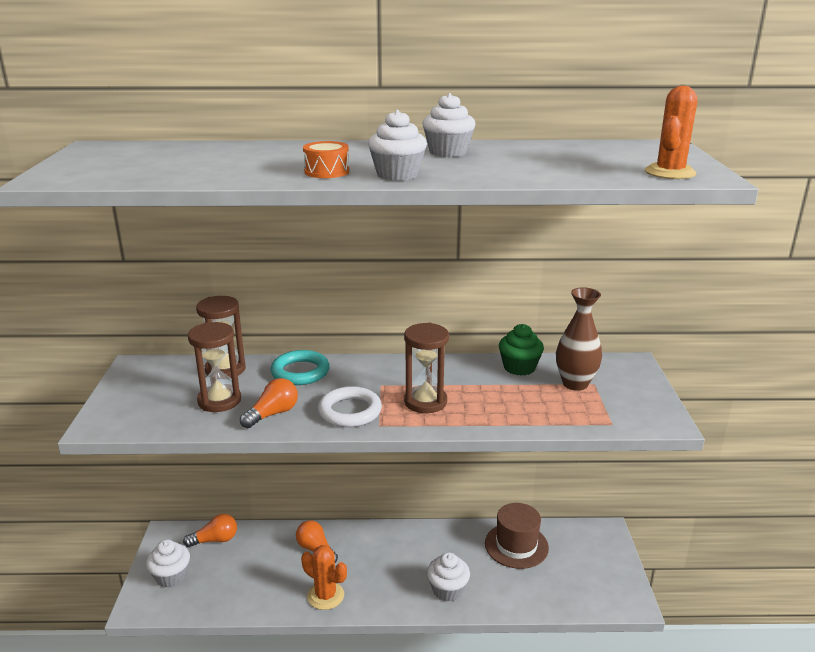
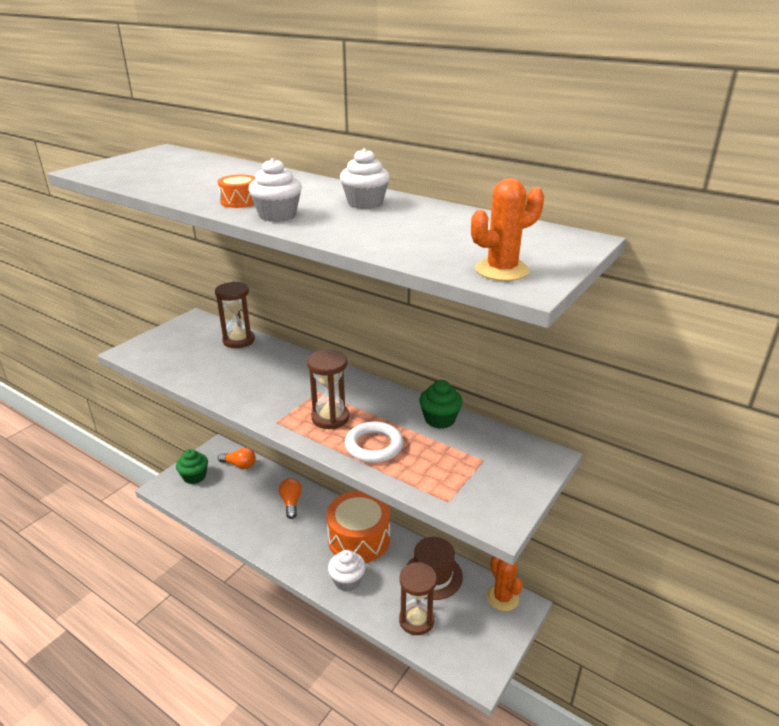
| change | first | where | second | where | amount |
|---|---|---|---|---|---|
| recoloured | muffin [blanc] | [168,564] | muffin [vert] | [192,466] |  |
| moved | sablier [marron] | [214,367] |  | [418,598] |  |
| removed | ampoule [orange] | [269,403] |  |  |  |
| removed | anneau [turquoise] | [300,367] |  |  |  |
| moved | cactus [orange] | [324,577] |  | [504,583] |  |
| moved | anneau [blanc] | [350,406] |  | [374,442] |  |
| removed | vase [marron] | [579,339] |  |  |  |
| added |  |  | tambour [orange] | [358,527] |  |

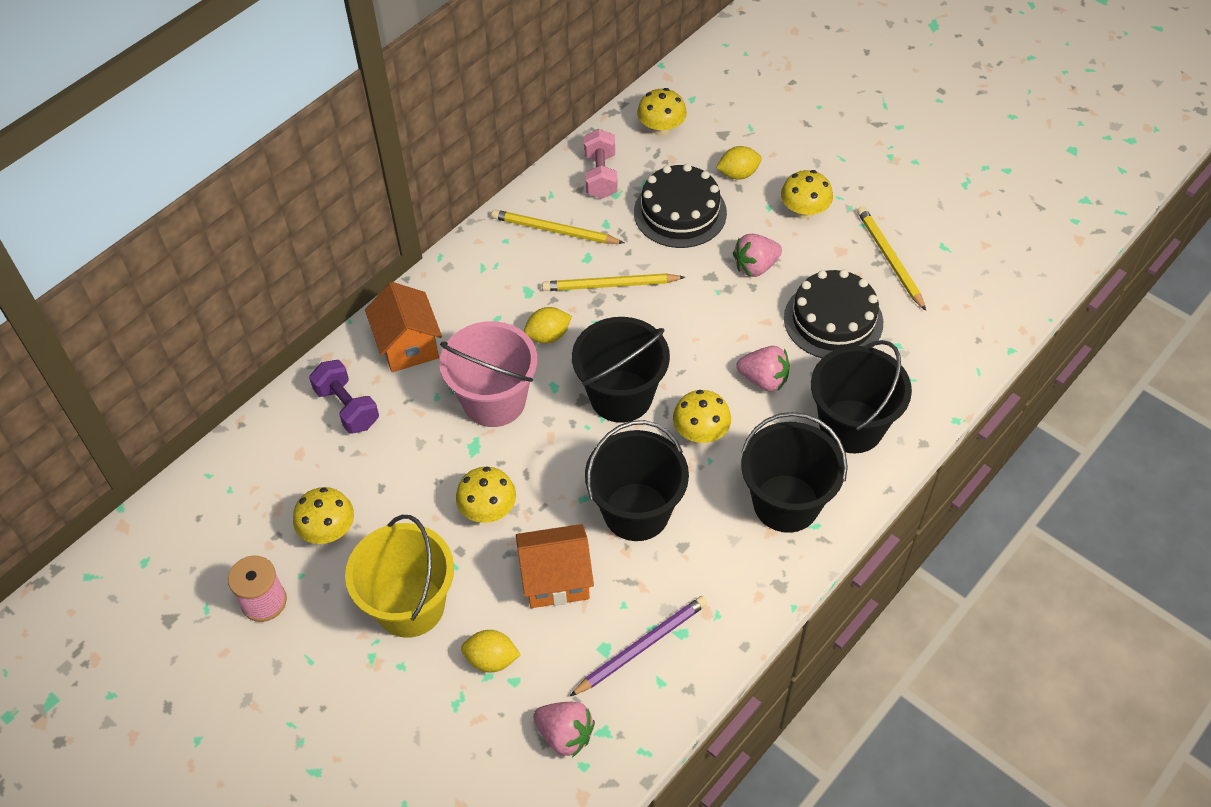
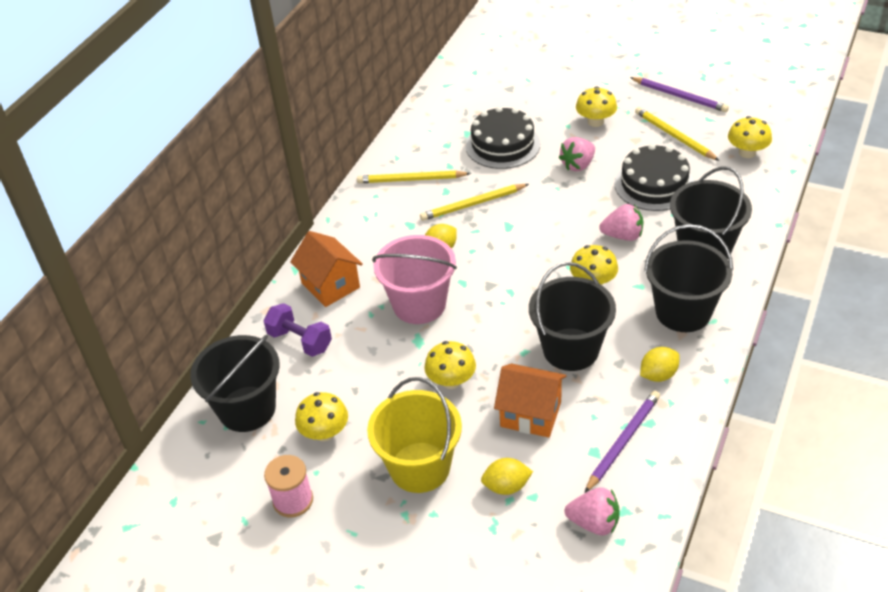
| change | first | where | second | where | amount |
|---|---|---|---|---|---|
| turned | maison [orange] | [555,566] |  | [530,400] | 45 degrees clockwise |
| moved | seau [noir] | [621,370] |  | [235,383] |  |
| removed | haltère [rose] | [601,164] |  |  |  |
| moved | champignon [jaune] | [662,112] |  | [750,137] |  |
| moved | citron [jaune] | [739,163] |  | [660,364] |  |
| added |  |  | crayon [violet] | [679,94] |  |

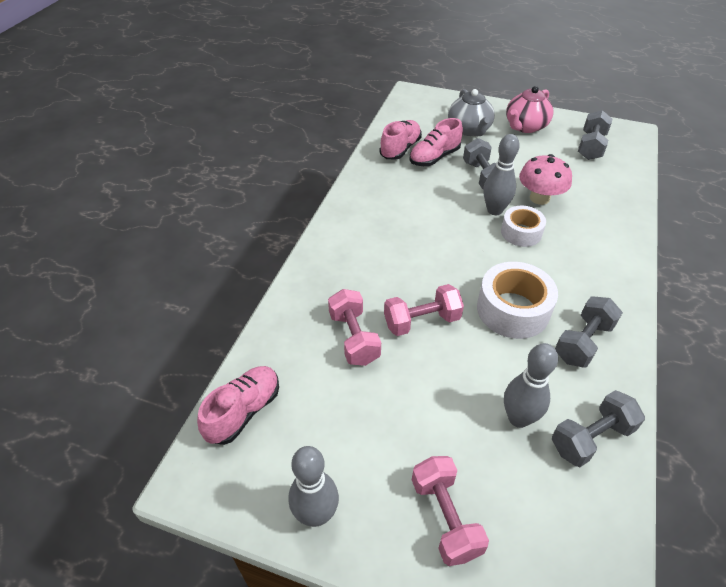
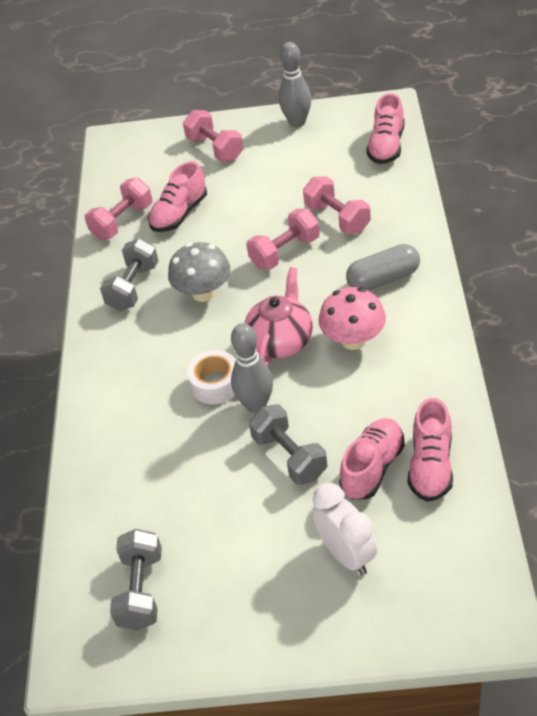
| change | first | where | second | where | amount |
|---|---|---|---|---|---|
| replaced | théière [gris] | [471,112] | réveil [blanc] | [345,529] |  |
| replaced | ruban adhésif [blanc] | [517,300] | champignon [gris] | [199,272] |  |
| replaced | quille [gris] | [531,385] | chaussure [rose] | [177,196] |  |
| moved | théière [rose] | [530,109] |  | [279,316] |  |
| moved | champignon [rose] | [545,179] |  | [352,318] |  |
| recoloured | haltère [gris] | [598,428] | haltère [rose] | [118,209] |  |
| added |  |  | gélule [gris] | [383,267] |  |

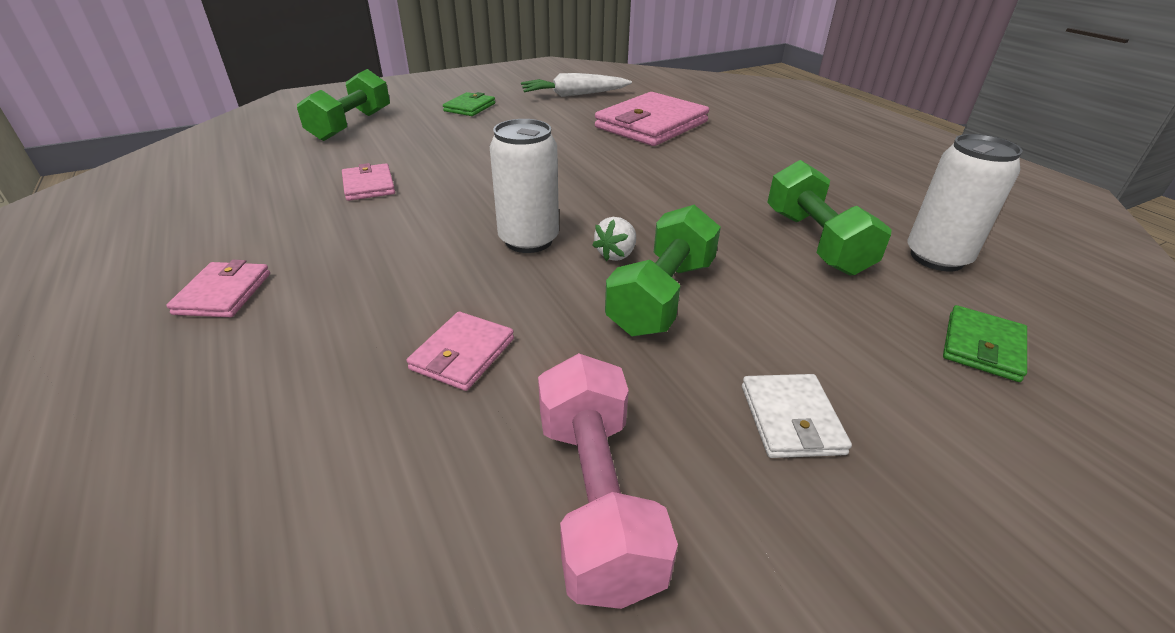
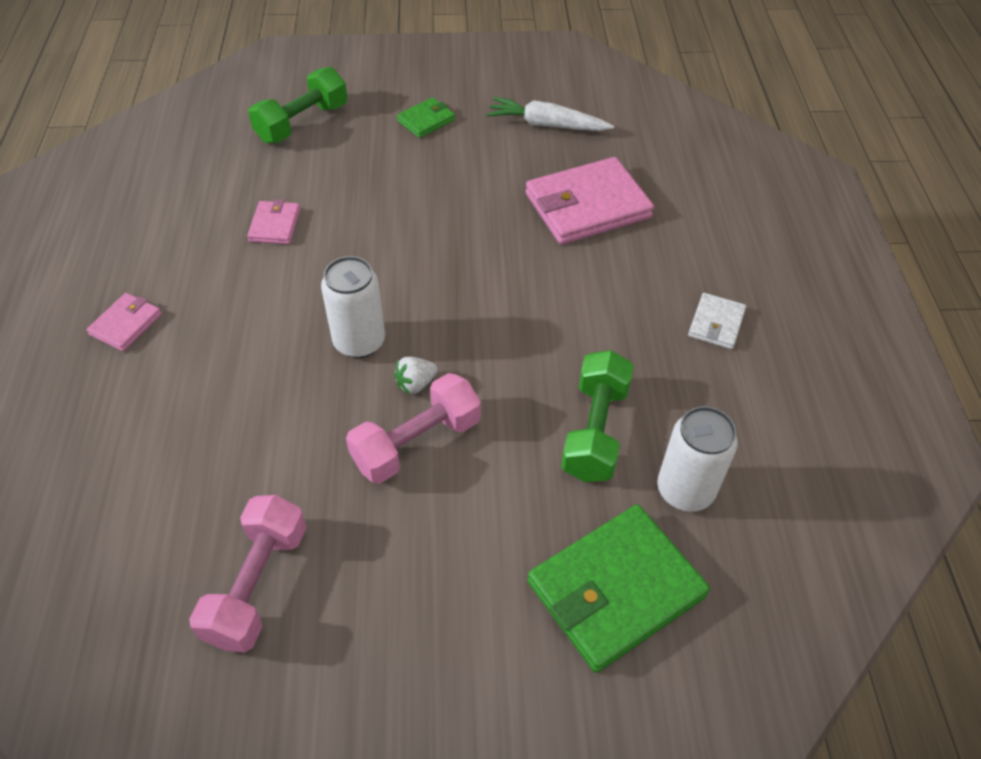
| change | first | where | second | where | amount |
|---|---|---|---|---|---|
| removed | portefeuille [rose] | [460,351] |  |  |  |
| recoloured | haltère [vert] | [663,270] | haltère [rose] | [413,428] |  |
| moved | portefeuille [blanc] | [797,416] |  | [717,321] |  |
| resized | portefeuille [vert] | [985,343] |  | [618,588] | x2.03 |

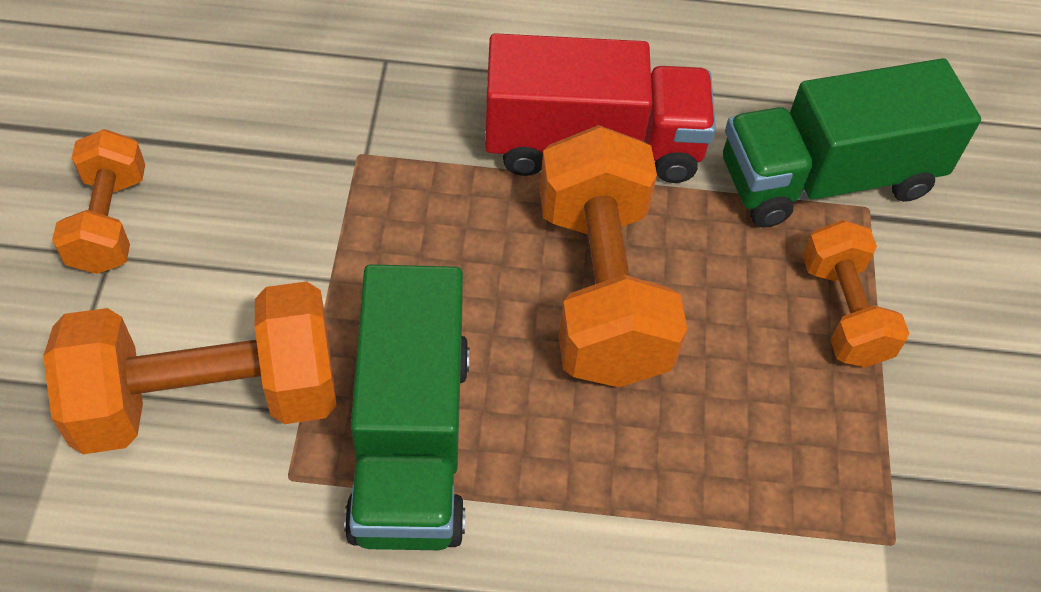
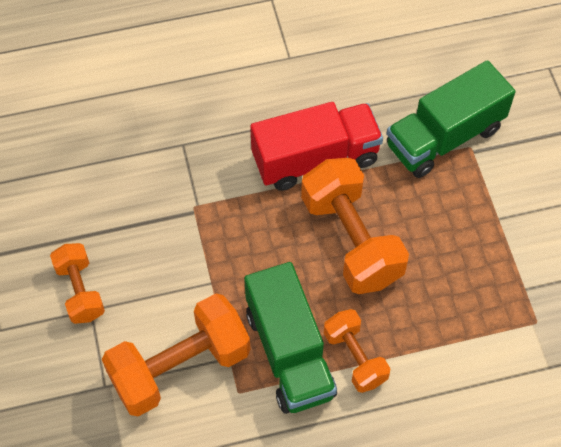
| change | first | where | second | where | amount |
|---|---|---|---|---|---|
| moved | haltère [orange] | [856,294] |  | [357,351] |  |

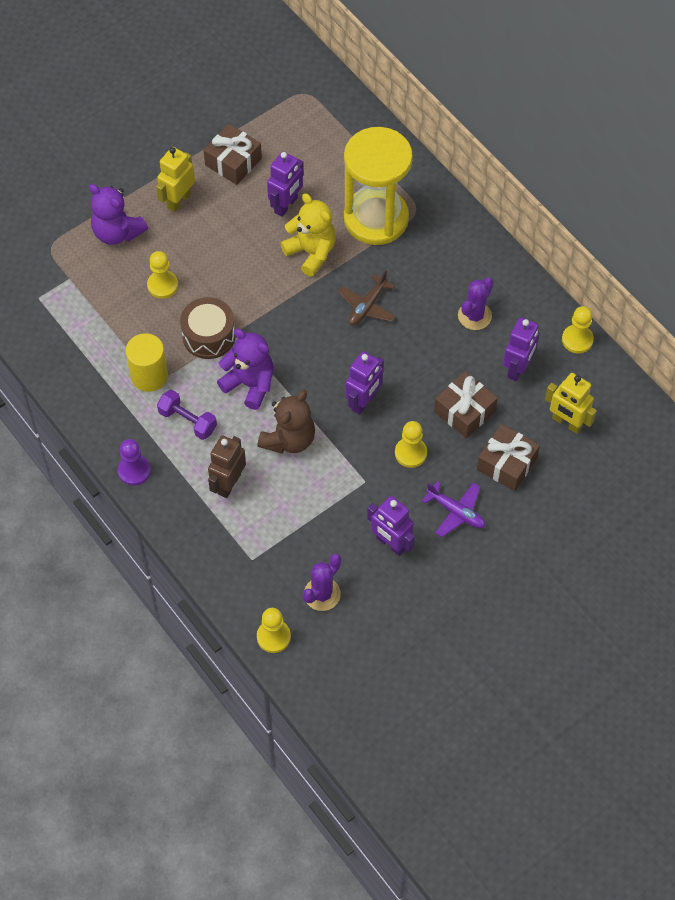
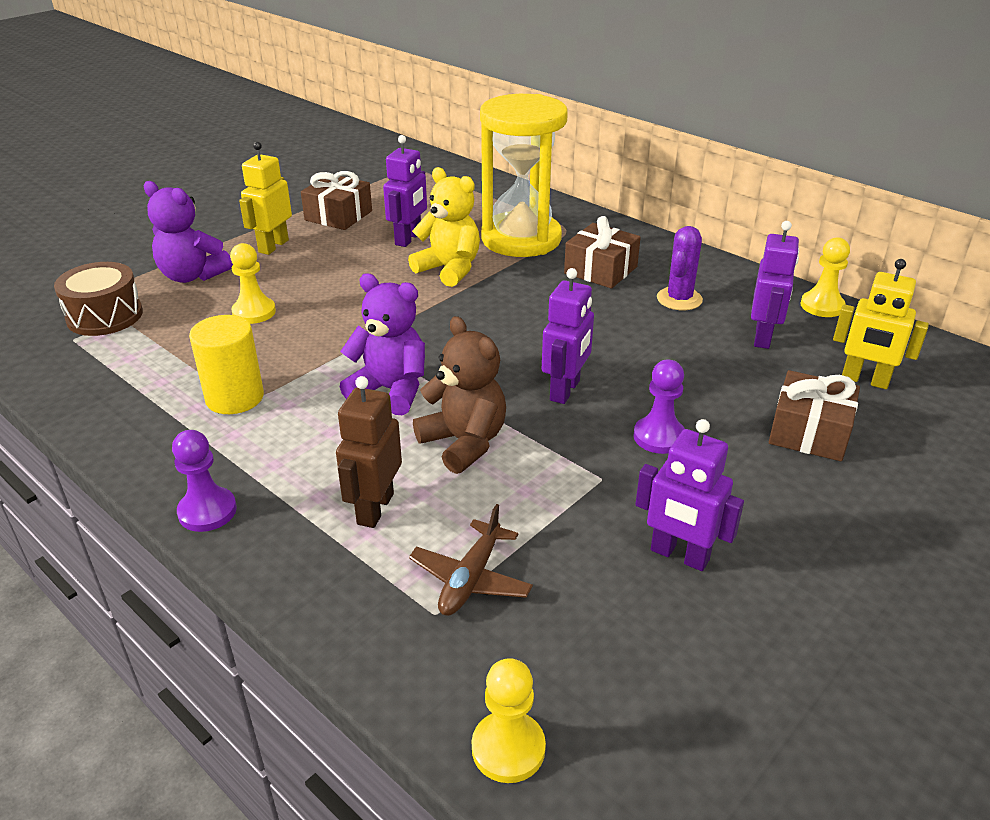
| change | first | where | second | where | amount |
|---|---|---|---|---|---|
| removed | haltère [violet] | [187,415] |  |  |  |
| moved | tambour [marron] | [208,328] |  | [98,299] |  |
| turned | ours en peluche [marron] | [286,422] |  | [459,395] | 60 degrees counterclockwise |
| removed | cactus [violet] | [322,582] |  |  |  |
| moved | avion [marron] | [367,298] |  | [471,560] |  |
| recoloured | pion [jaune] | [411,444] | pion [violet] | [659,407] |  |
| removed | avion [violet] | [453,509] |  |  |  |
| moved | cadeau [marron] | [466,404] |  | [602,252] |  |

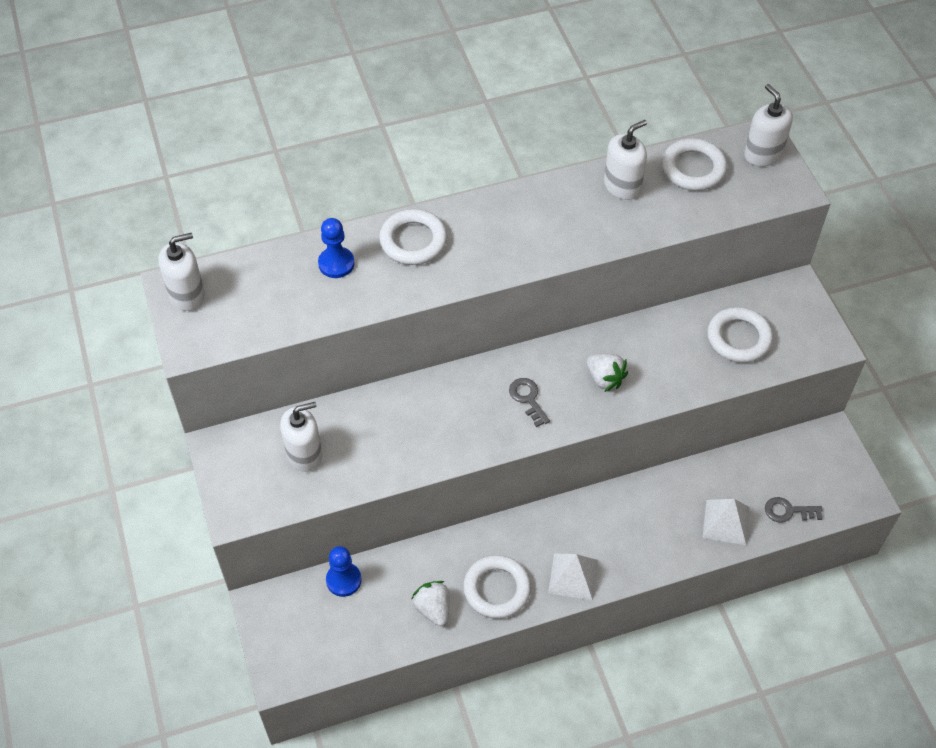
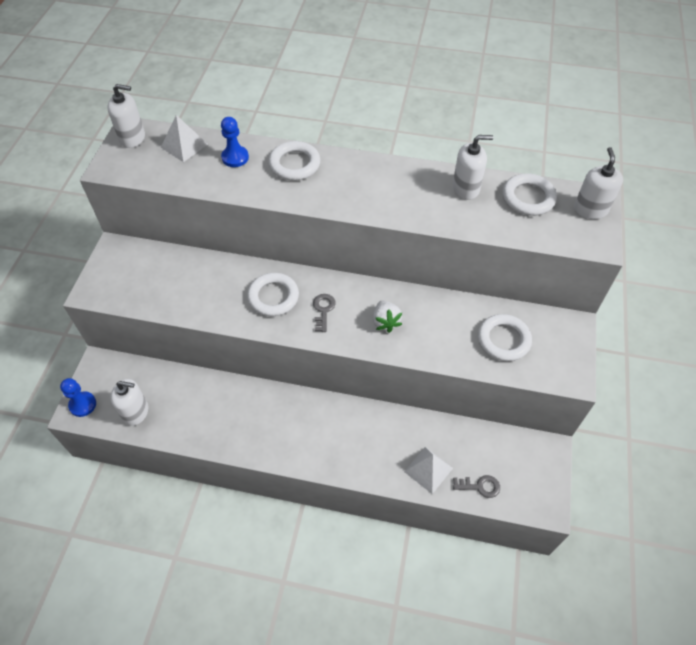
| change | first | where | second | where | amount |
|---|---|---|---|---|---|
| moved | distributeur de savon [blanc] | [301,437] |  | [129,402] |  |
| moved | pion [bleu] | [343,571] |  | [78,397] |  |
| removed | fraise [blanc] | [430,603] |  |  |  |
| moved | anneau [blanc] | [497,587] |  | [273,294] |  |
| moved | pyramide [blanc] | [573,576] |  | [184,138] |  |
| turned | clé [gris] | [794,509] |  | [476,486] | 150 degrees clockwise |

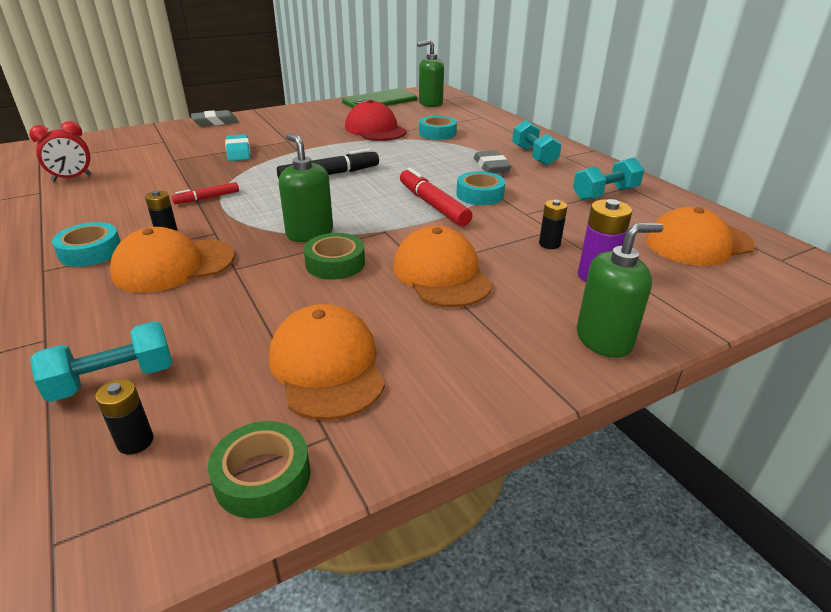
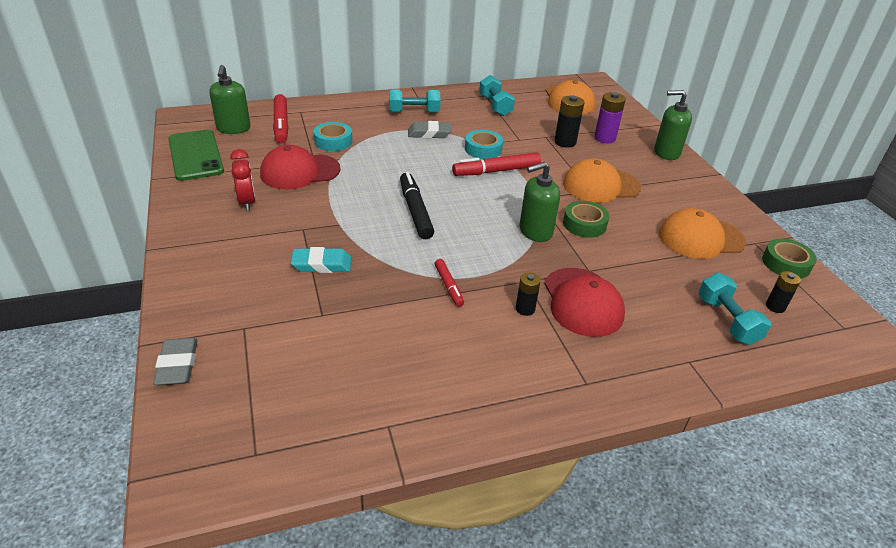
| change | first | where | second | where | amount |
|---|---|---|---|---|---|
| moved | réveil [rouge] | [60,151] |  | [242,180] |  |
| removed | ruban adhésif [turquoise] | [86,244] |  |  |  |
| recoloured | casquette [orange] | [172,260] | casquette [rouge] | [584,302] |  |
| moved | gomme [gris] | [214,118] |  | [175,361] |  |
| resized | pile [noir] | [553,224] |  | [569,121] | x1.58 |
| turned | distributeur de savon [vert] | [619,290] |  | [673,125] | 75 degrees counterclockwise |
| added |  |  | feutre [rouge] | [281,118] |  |

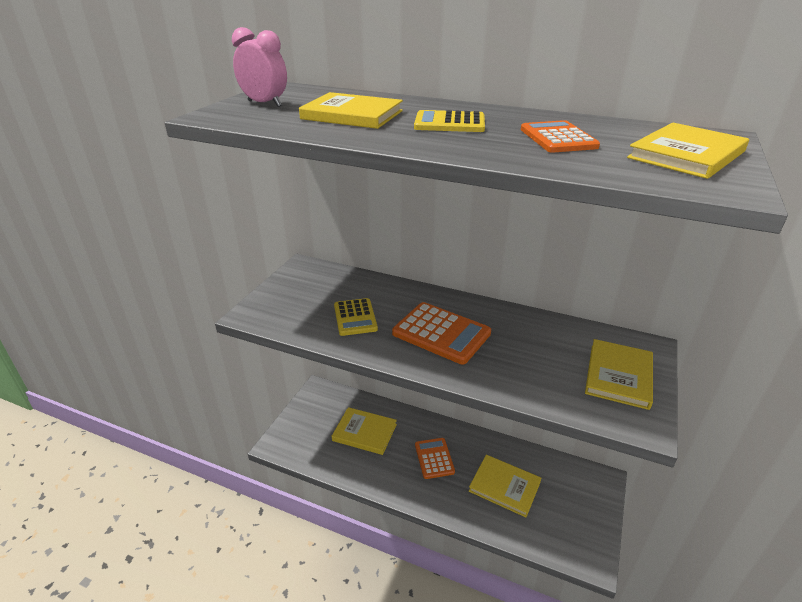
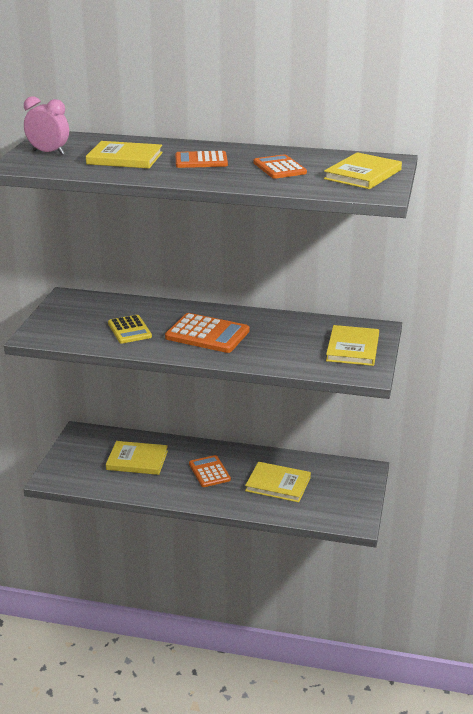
| change | first | where | second | where | amount |
|---|---|---|---|---|---|
| recoloured | calculatrice [jaune] | [449,121] | calculatrice [orange] | [201,159] |  |

